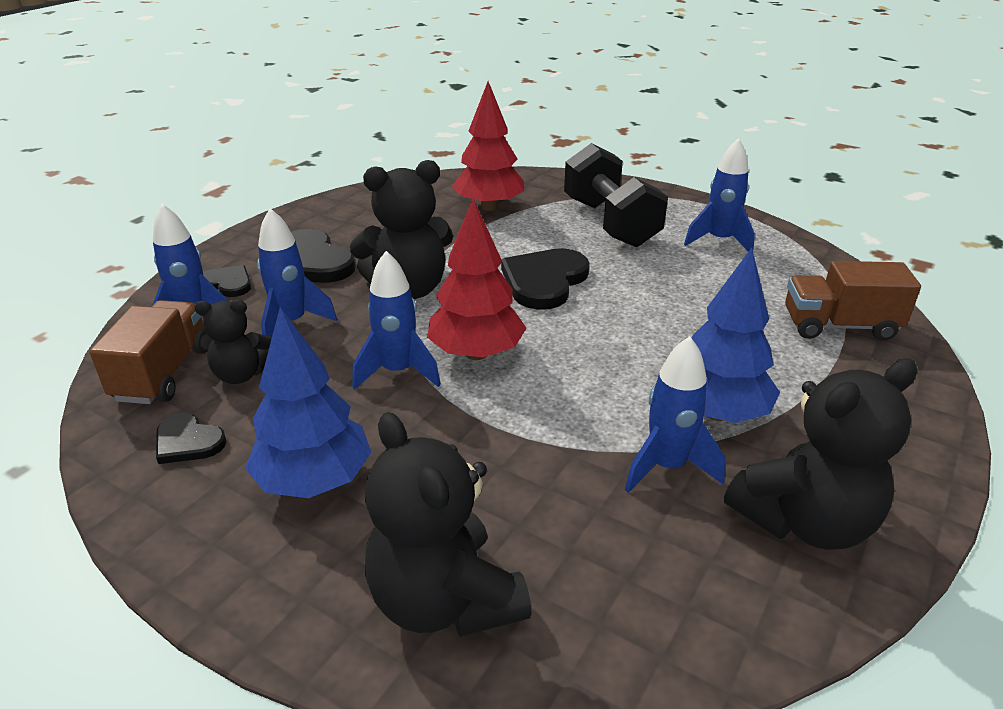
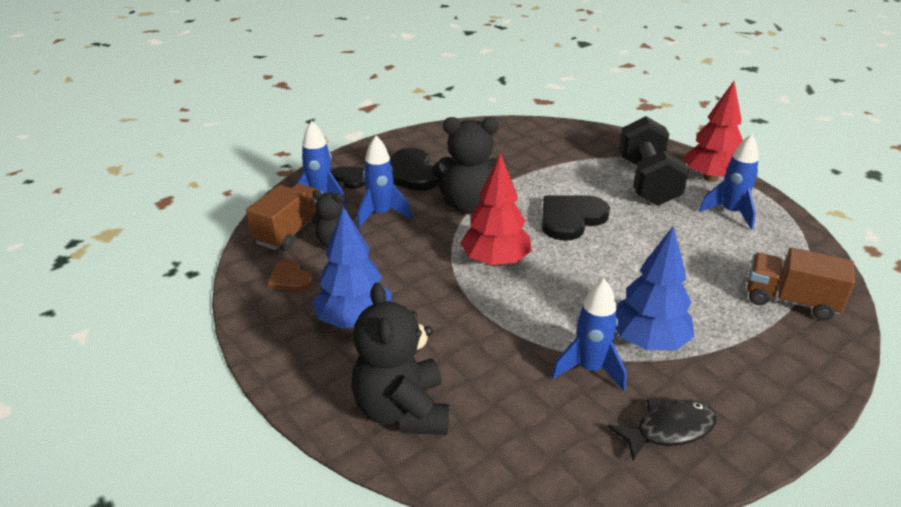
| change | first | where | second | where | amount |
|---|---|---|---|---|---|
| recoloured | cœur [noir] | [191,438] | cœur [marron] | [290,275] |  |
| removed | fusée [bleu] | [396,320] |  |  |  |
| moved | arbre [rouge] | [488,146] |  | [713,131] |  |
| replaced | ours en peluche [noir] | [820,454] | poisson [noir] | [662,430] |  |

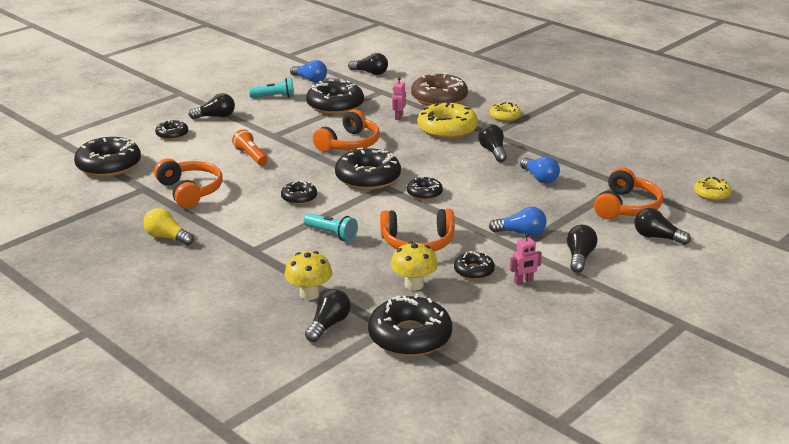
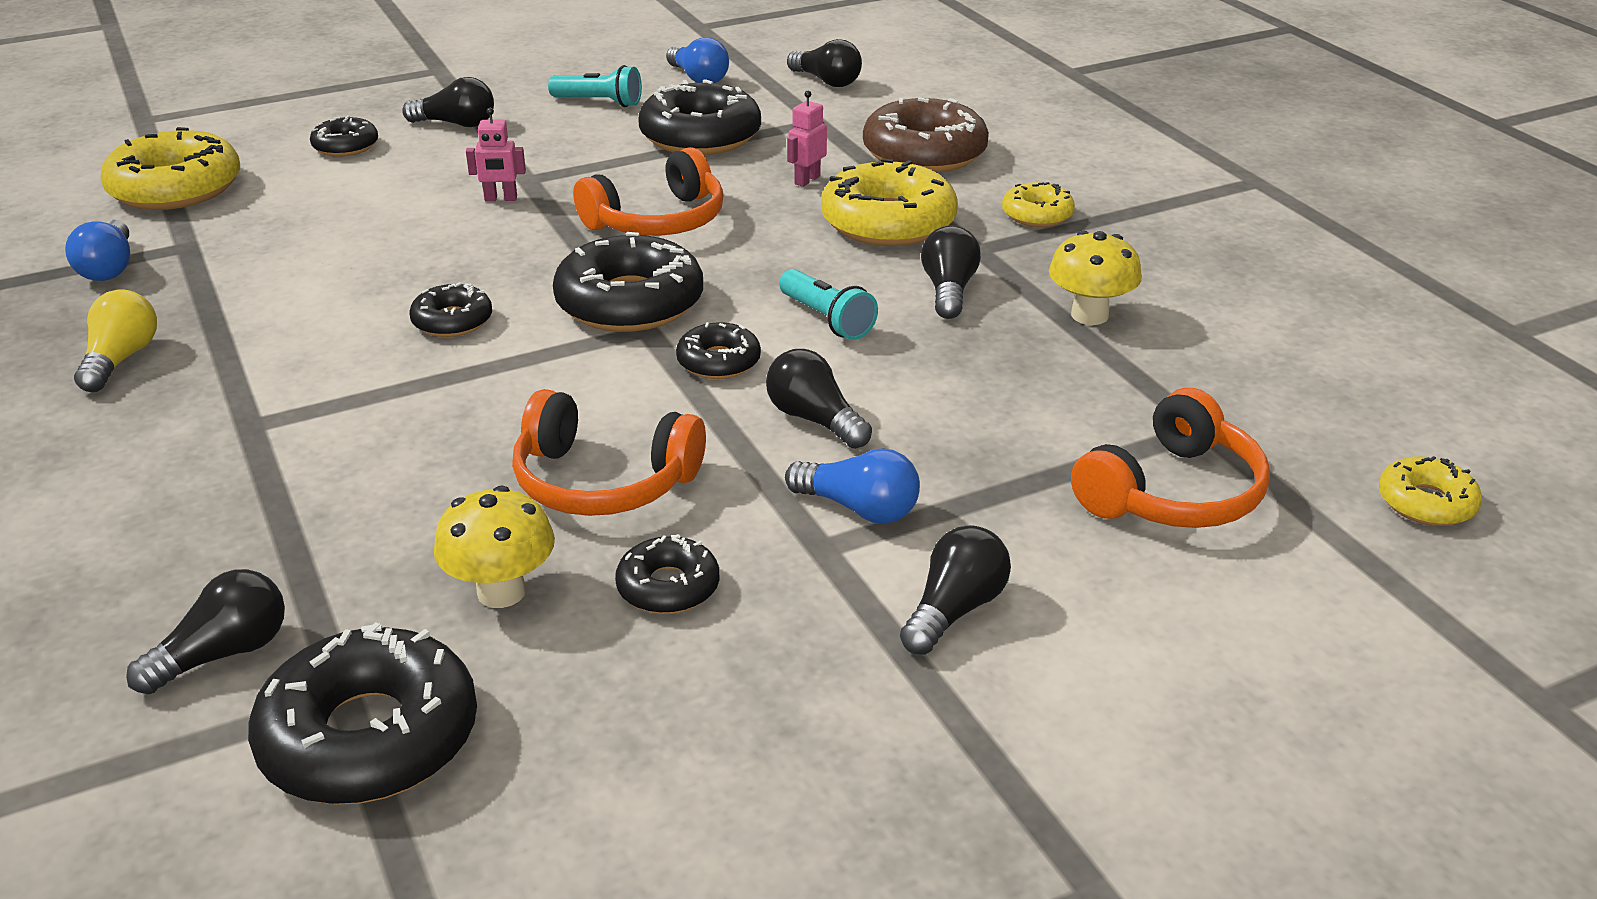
| change | first | where | second | where | amount |
|---|---|---|---|---|---|
| recoloured | beignet [noir] | [107,156] | beignet [jaune] | [170,168] |  |
| turned | ampoule [jaune] | [168,227] |  | [115,340] | 45 degrees clockwise |
| removed | casque audio [orange] | [188,183] |  |  |  |
| removed | lampe de poche [orange] | [250,147] |  |  |  |
| moved | champignon [jaune] | [308,275] |  | [1095,278] |  |
| moved | lampe de poche [turquoise] | [331,227] |  | [828,304] |  |
| moved | robot [rose] | [526,259] |  | [496,154] |  |
| moved | ampoule [bleu] | [540,170] |  | [97,250] |  |
| moved | ampoule [noir] | [662,226] |  | [819,399] |  |

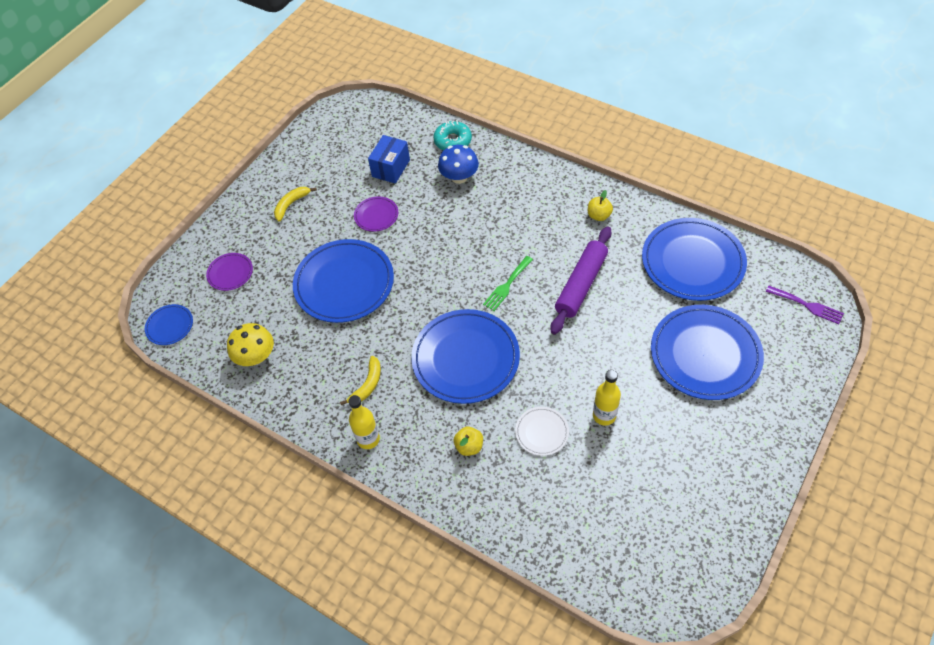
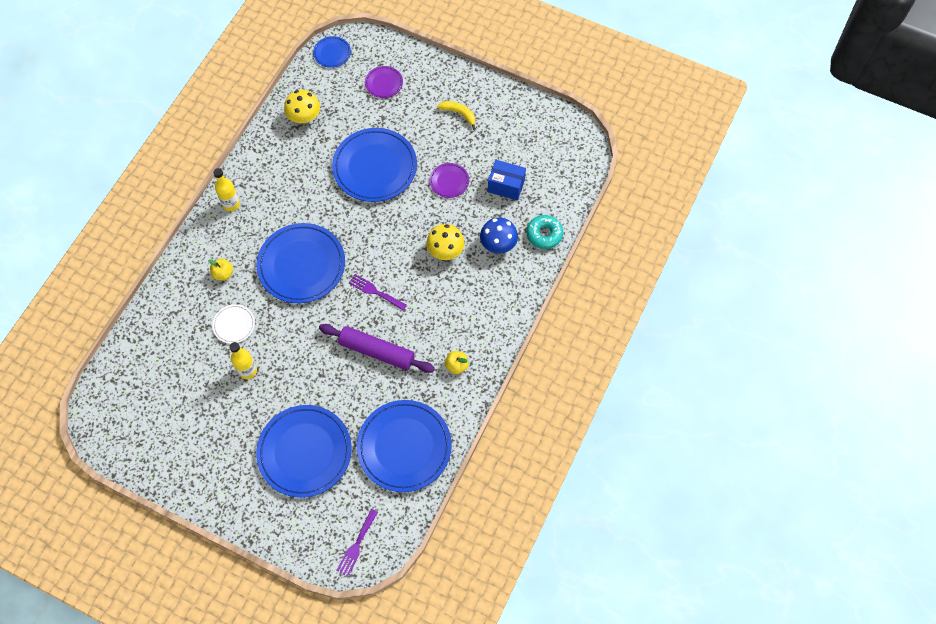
| change | first | where | second | where | amount |
|---|---|---|---|---|---|
| removed | banane [jaune] | [360,380] |  |  |  |
| recoloured | fourchette [vert] | [508,283] | fourchette [violet] | [378,292] |  |
| added |  |  | champignon [jaune] | [445,242] |  |

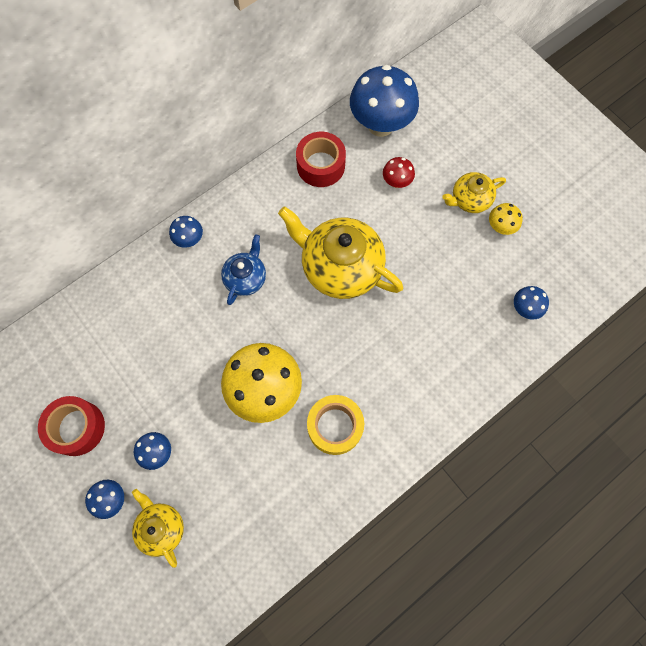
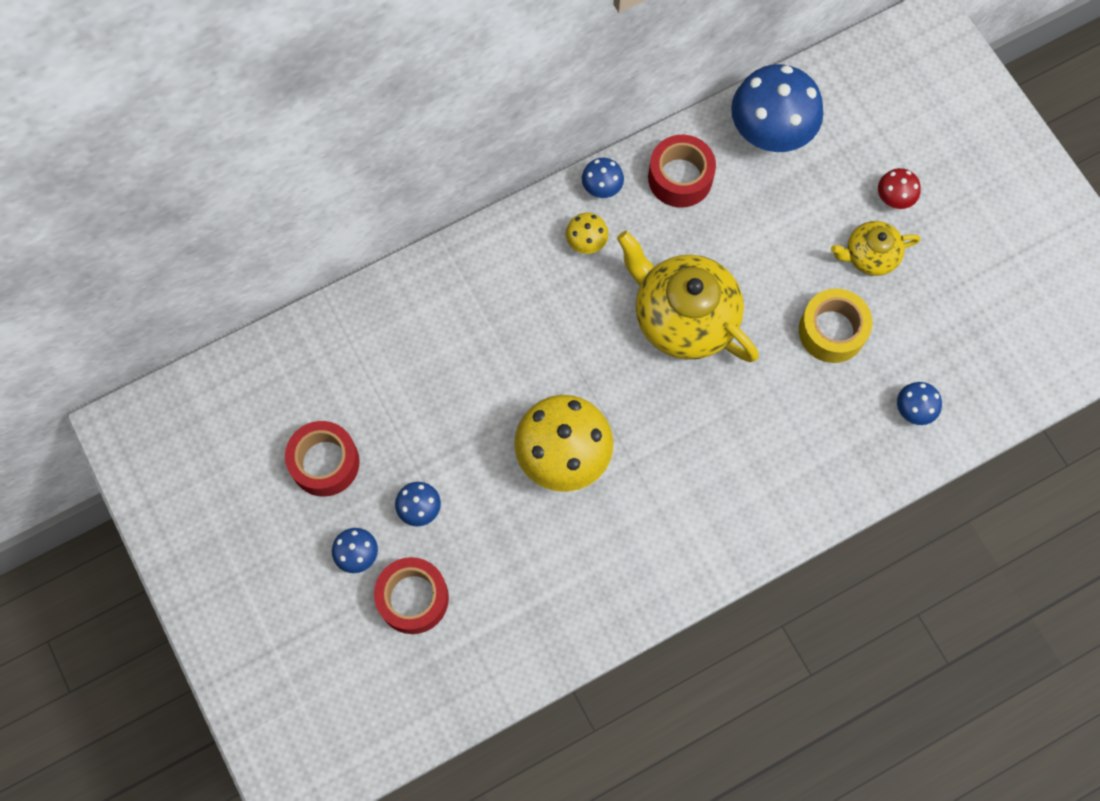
| change | first | where | second | where | amount |
|---|---|---|---|---|---|
| replaced | théière [jaune] | [158,528] | ruban adhésif [rouge] | [411,595] |  |
| moved | champignon [bleu] | [186,232] |  | [603,178] |  |
| removed | théière [bleu] | [243,269] |  |  |  |
| moved | ruban adhésif [jaune] | [335,425] |  | [835,325] |  |
| moved | champignon [rouge] | [399,172] |  | [899,188] |  |
| moved | champignon [jaune] | [506,219] |  | [587,233] |  |

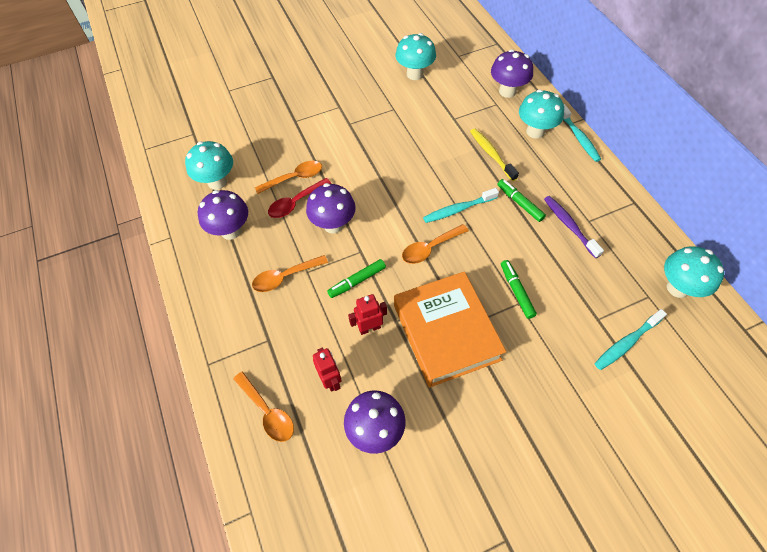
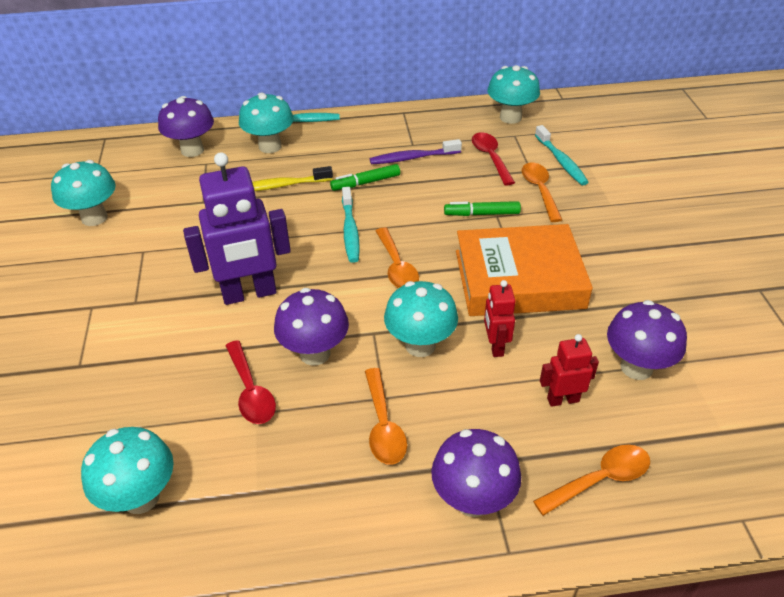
| change | first | where | second | where | amount |
|---|---|---|---|---|---|
| moved | champignon [violet] | [223,215] |  | [476,473] |  |
| moved | cuillère [orange] | [288,177] |  | [542,192] |  |
| replaced | feutre [vert] | [356,278] | champignon [turquoise] | [421,319] |  |
| added |  |  | robot [violet] | [237,228] |  |
| added |  |  | cuillère [rouge] | [493,159] |  |

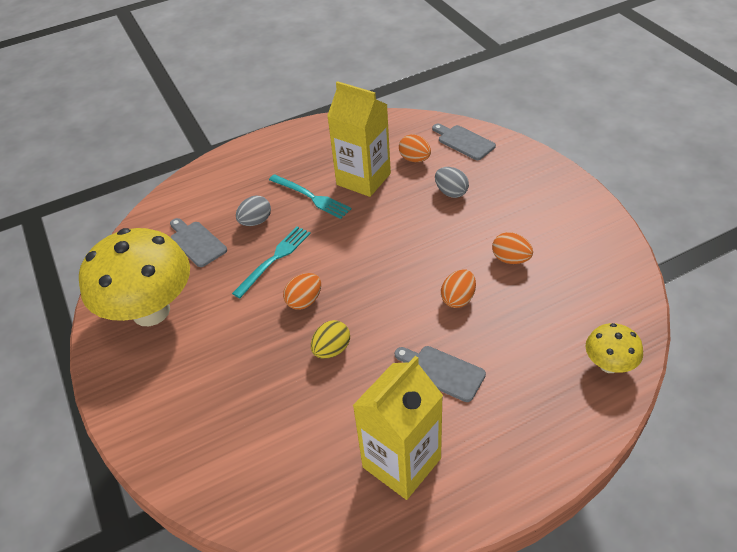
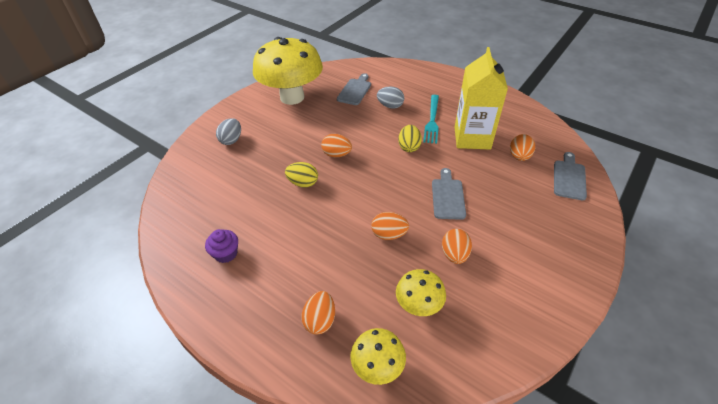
| change | first | where | second | where | amount |
|---|---|---|---|---|---|
| removed | fourchette [turquoise] | [271,262] |  |  |  |
| replaced | brique de lait [jaune] | [397,428] | muffin [violet] | [221,246] |  |
| moved | planche à découper [gris] | [440,374] |  | [449,194] |  |
| moved | œuf [gris] | [452,182] |  | [228,131] |  |
| added |  |  | œuf [orange] | [318,313] |  |
| added |  |  | champignon [jaune] | [421,292] |  |
| added |  |  | œuf [jaune] | [410,138] |  |

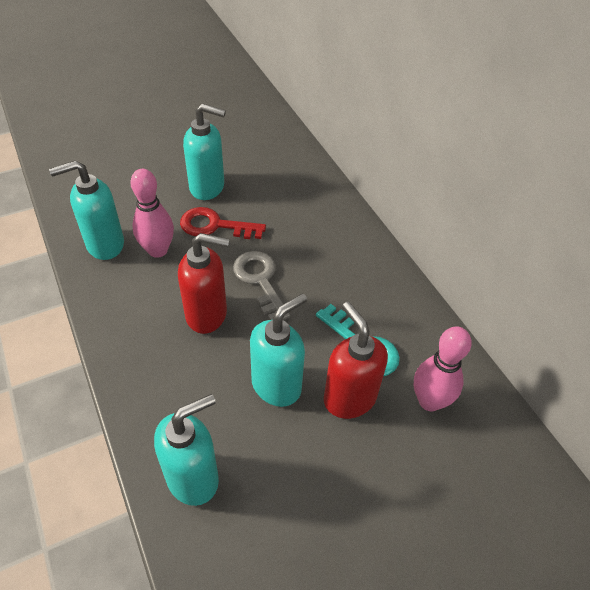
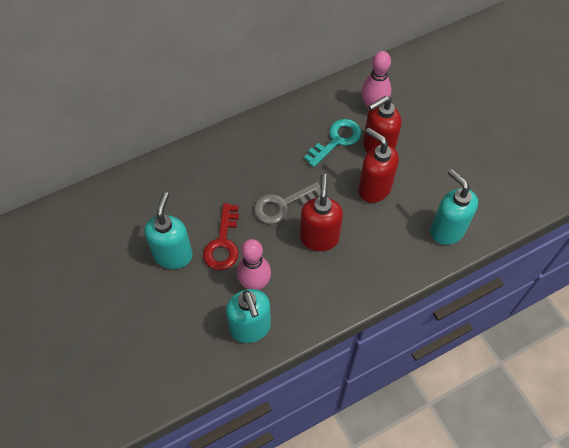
| change | first | where | second | where | amount |
|---|---|---|---|---|---|
| recoloured | distributeur de savon [turquoise] | [278,350] | distributeur de savon [rouge] | [378,165] |  |

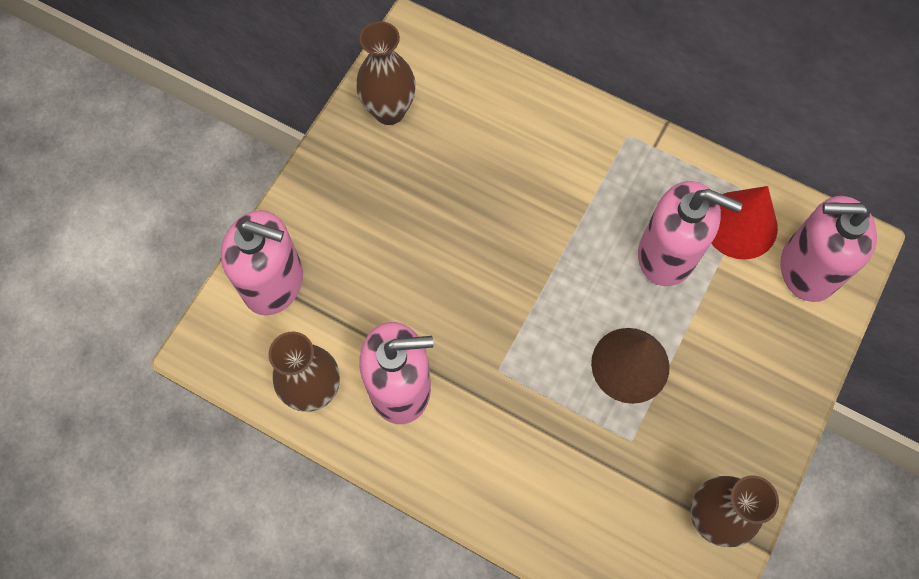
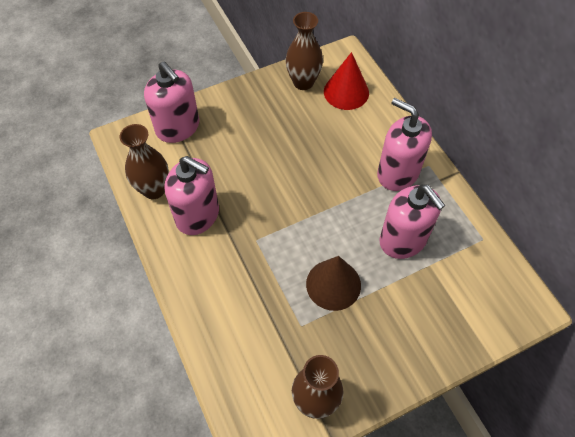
| change | first | where | second | where | amount |
|---|---|---|---|---|---|
| moved | cône [rouge] | [744,223] |  | [346,81] |  |
| moved | distributeur de savon [rose] | [829,249] |  | [404,144] |  |

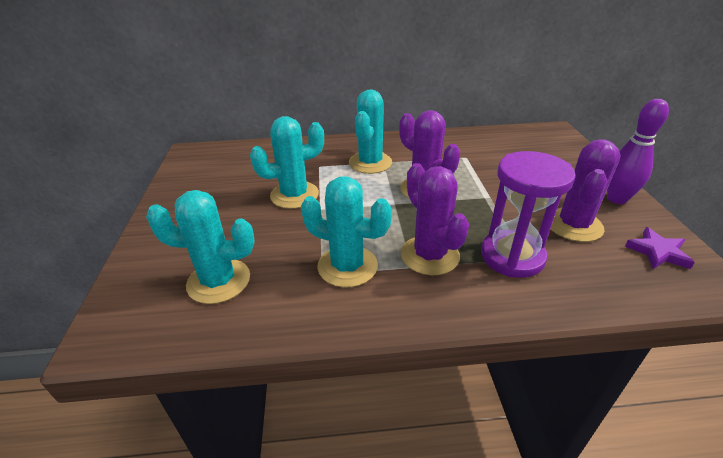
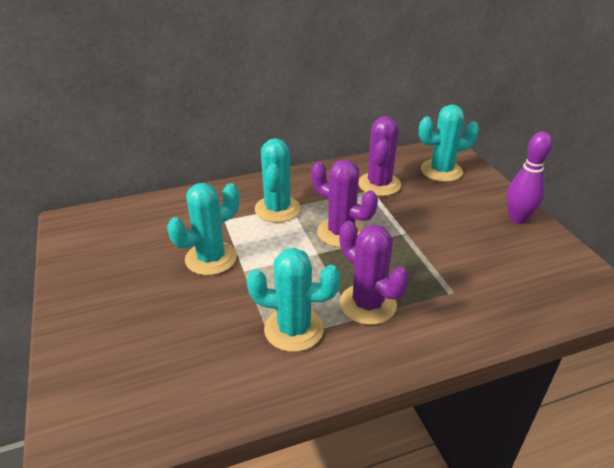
| change | first | where | second | where | amount |
|---|---|---|---|---|---|
| moved | cactus [turquoise] | [200,247] |  | [449,143] |  |
| removed | sablier [violet] | [528,214] |  |  |  |
| moved | cactus [violet] | [585,190] |  | [379,156] |  |
| removed | étoile [violet] | [660,248] |  |  |  |

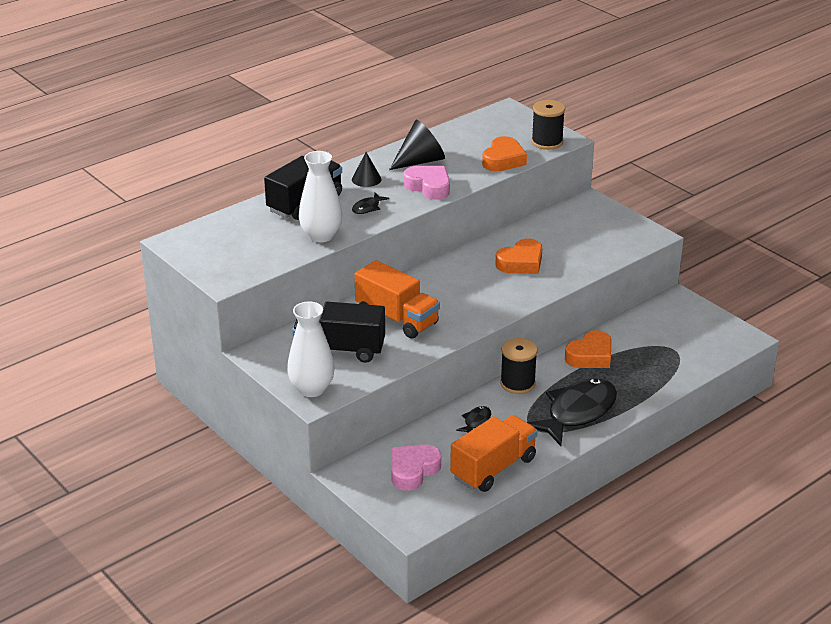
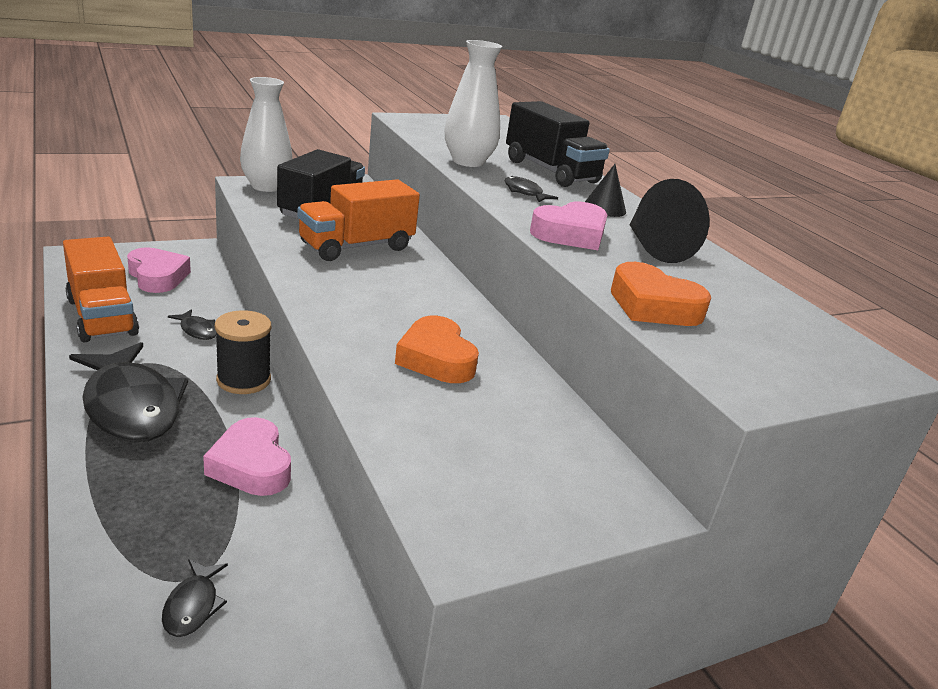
| change | first | where | second | where | amount |
|---|---|---|---|---|---|
| removed | bobine [noir] | [548,125] |  |  |  |
| recoloured | cœur [orange] | [588,349] | cœur [rose] | [247,456] |  |
| added |  |  | poisson [noir] | [195,598] |  |

